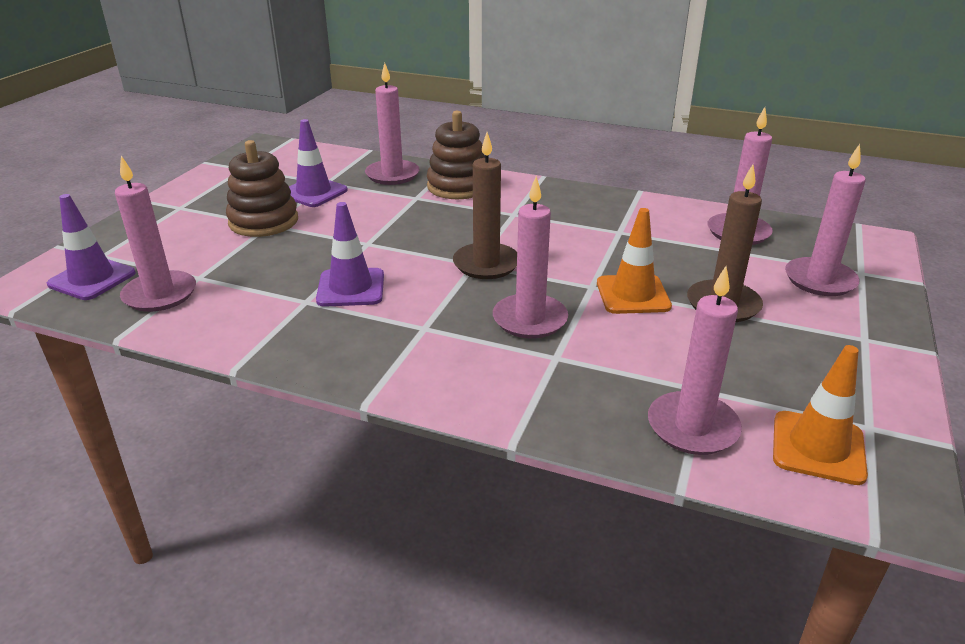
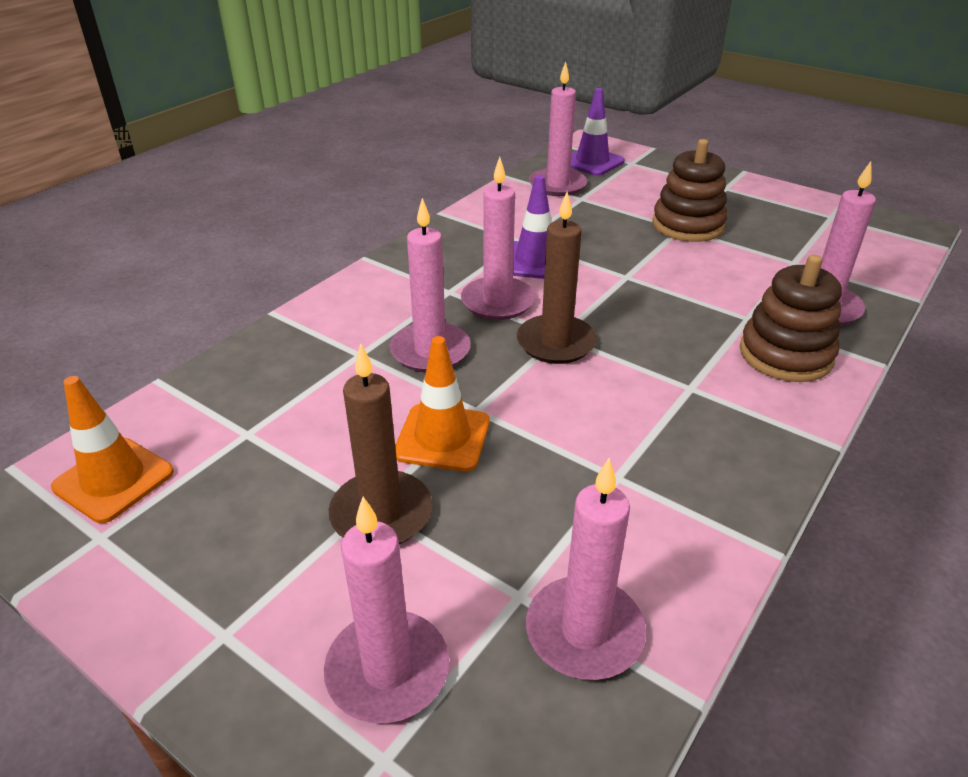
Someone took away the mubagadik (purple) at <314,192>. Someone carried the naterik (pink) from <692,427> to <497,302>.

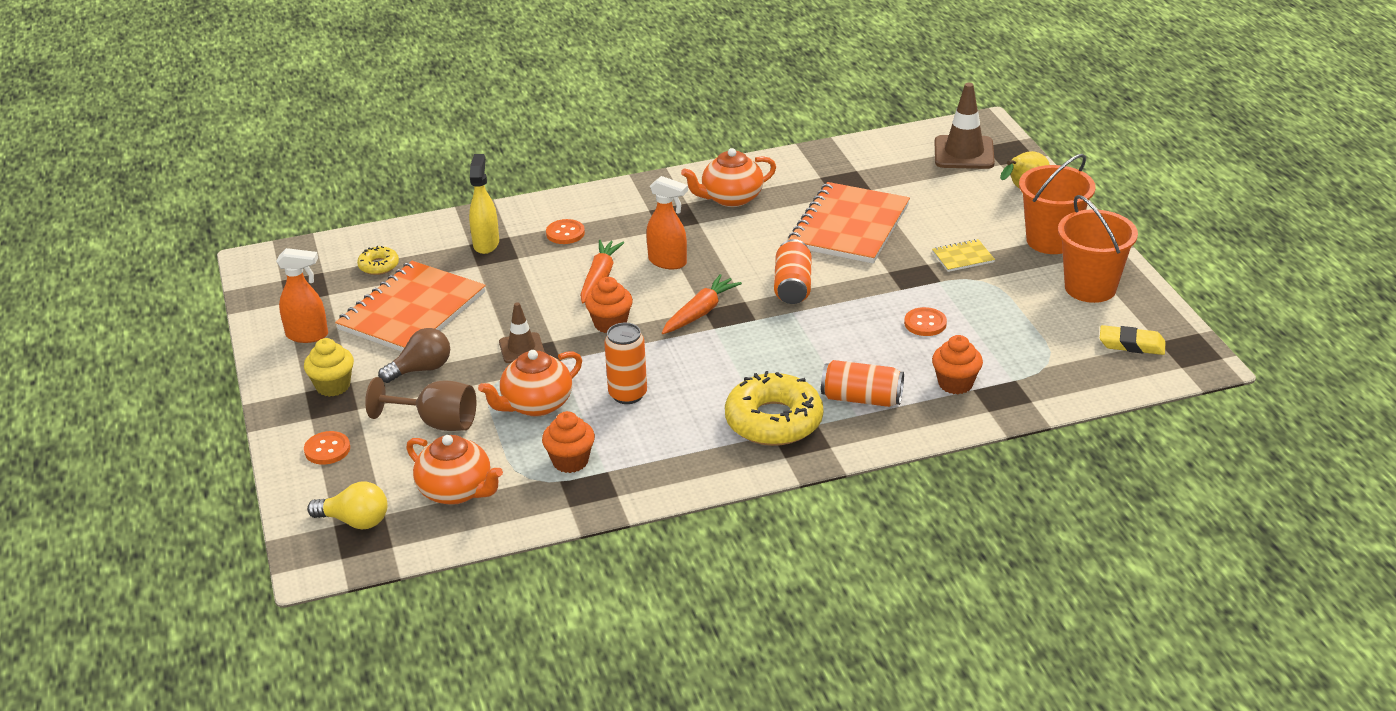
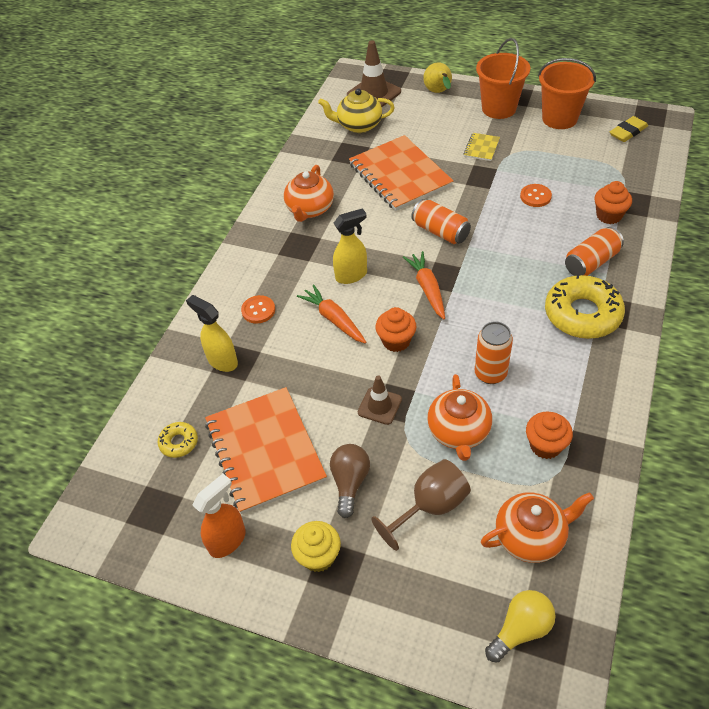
Someone took away the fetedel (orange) at <327,449>. Someone put down the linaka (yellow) at <359,125>. Someone repainted the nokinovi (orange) at <668,262>, which became the nokinovi (yellow) at <351,275>.

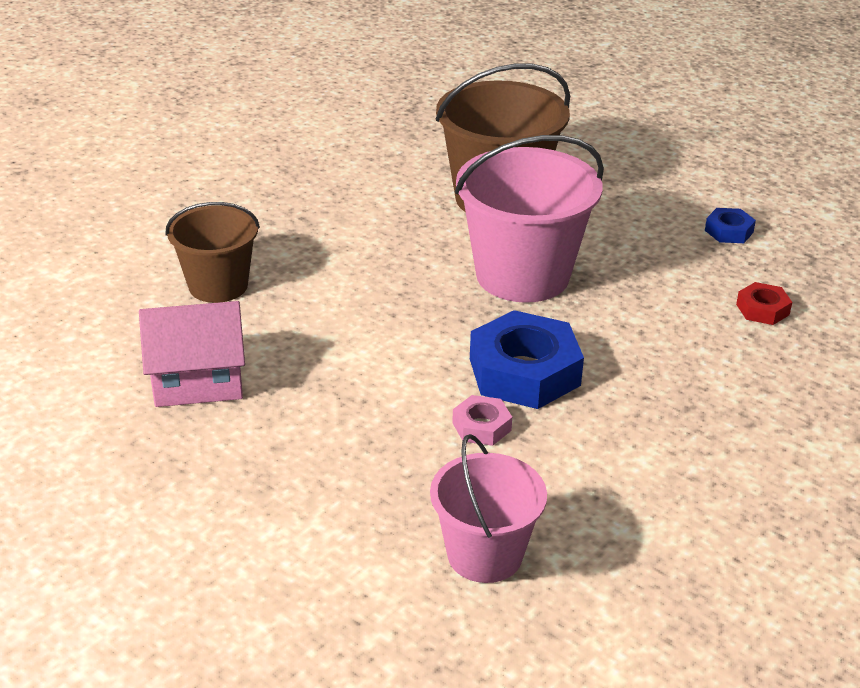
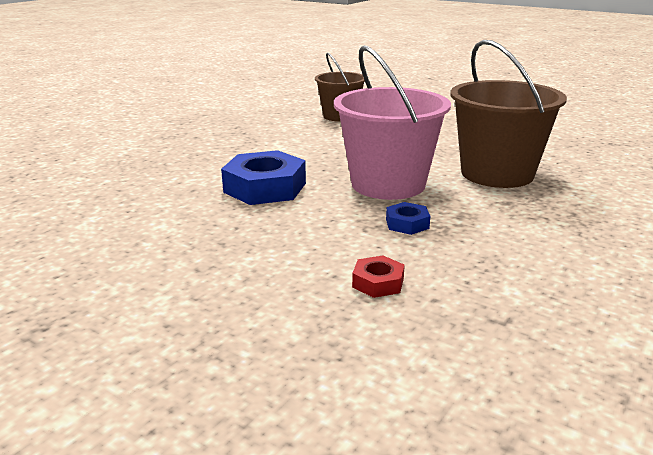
Someone took away the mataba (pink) at <198,380>. Someone took away the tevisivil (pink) at <485,554>. Someone took away the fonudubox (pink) at <481,426>. Someone carried the fonudubox (blue) from <729,231> to <407,224>.

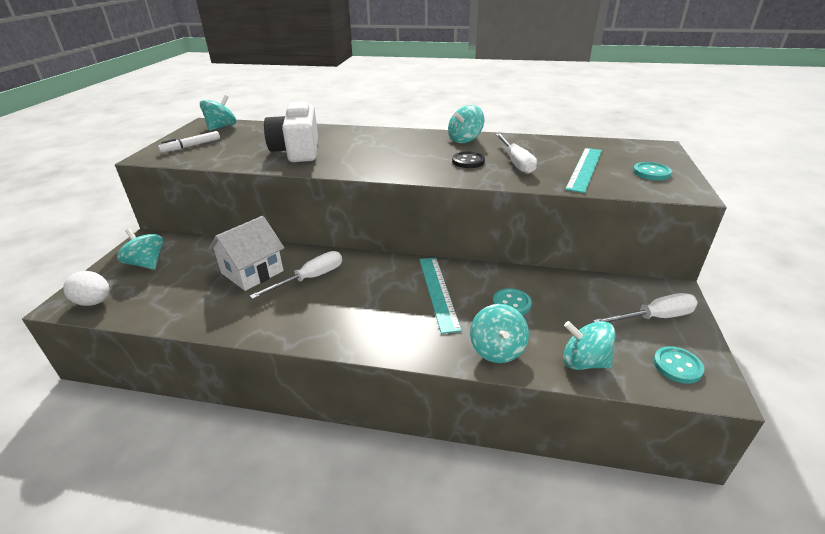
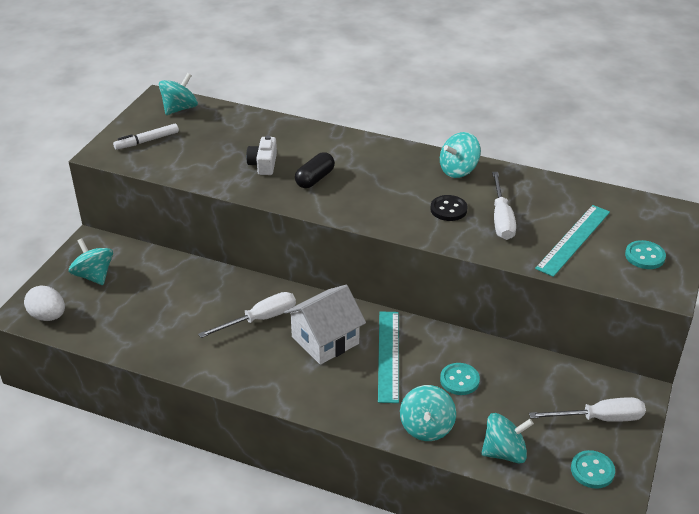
Someone put down the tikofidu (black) at <315,179>. Someone carried the mataba (white) from <252,272> to <325,340>. Someone rotated the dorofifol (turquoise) at <584,362> by 135 degrees clockwise. Someone scaled the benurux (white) at <297,150> by 0.51.

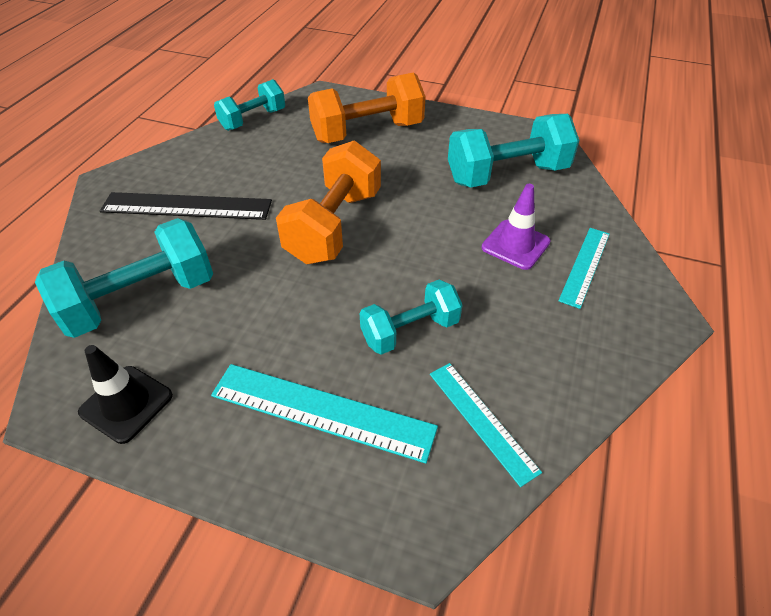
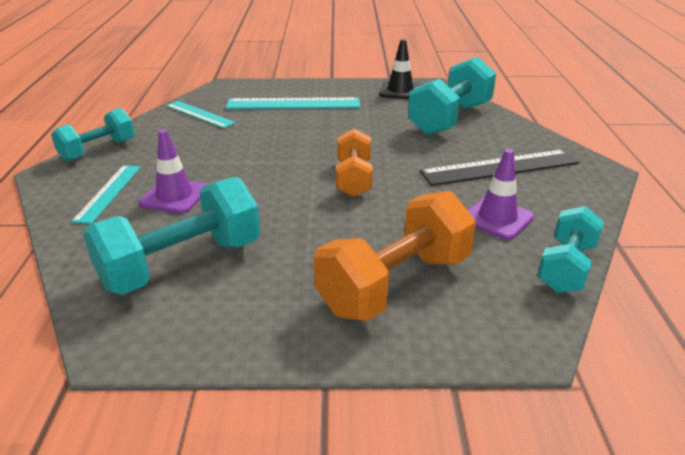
Someone put down the mubagadik (purple) at <497,218>. Someone carried the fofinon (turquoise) from <410,331> to <98,150>. Someone scaled the fofinon (orange) at <334,226> by 0.63.

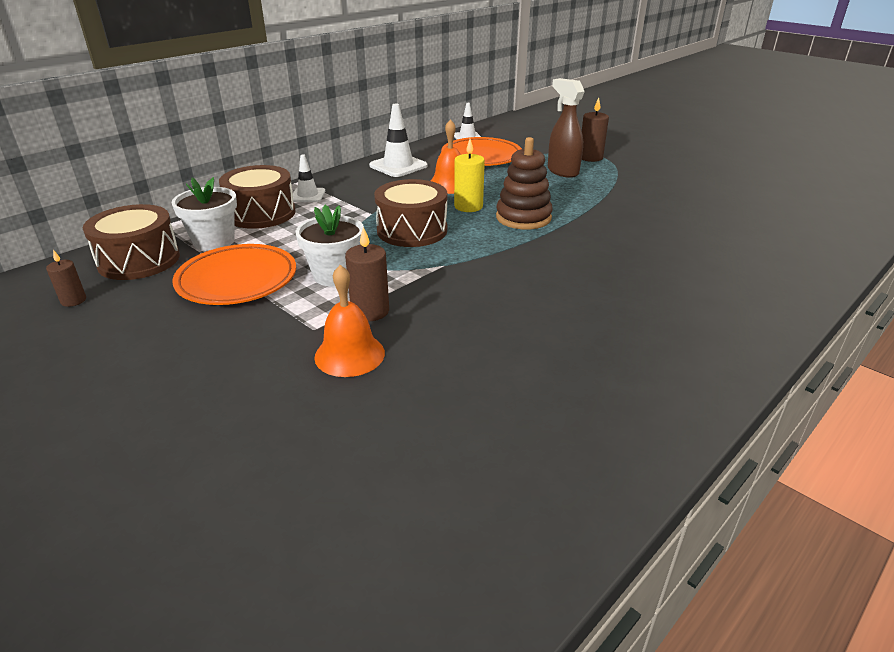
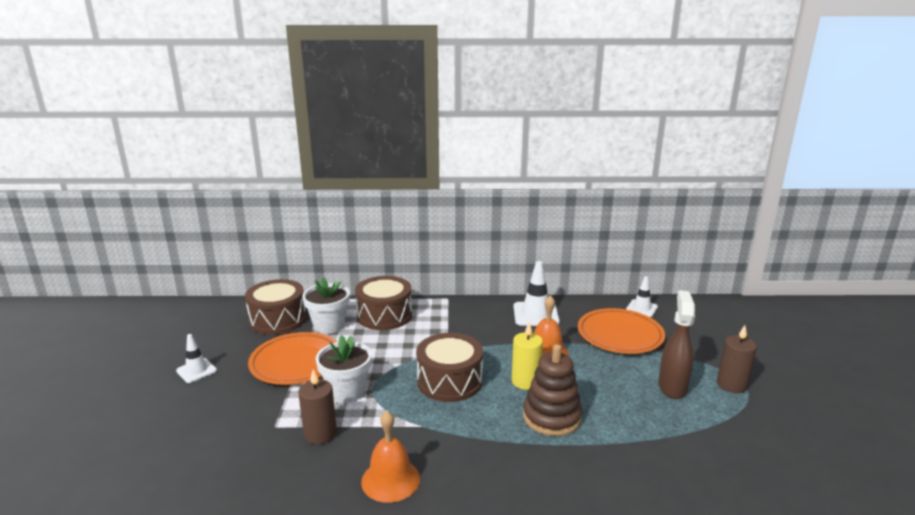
Someone took away the naterik (brown) at <73,300>. Someone carried the mubagadik (white) from <308,195> to <196,371>. Someone carried the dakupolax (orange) from <349,354> to <390,480>.

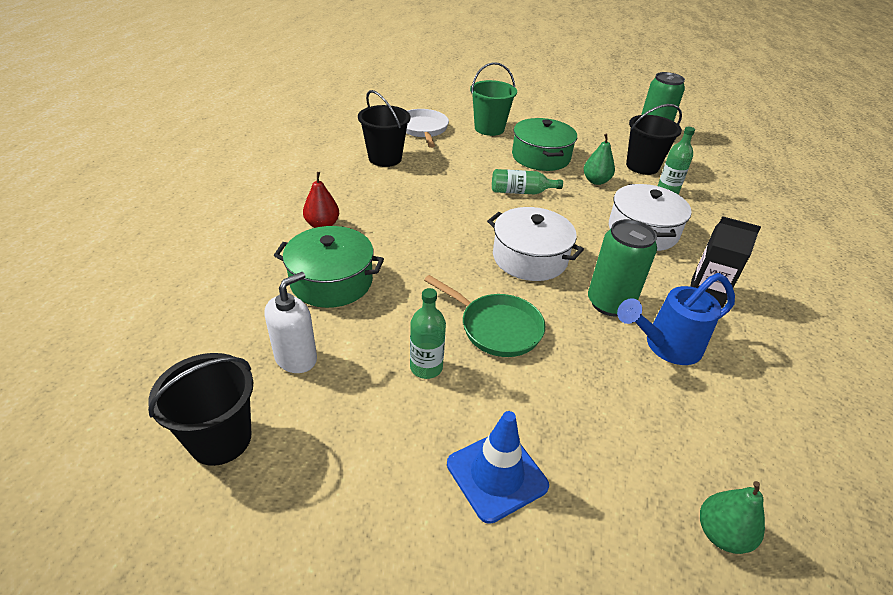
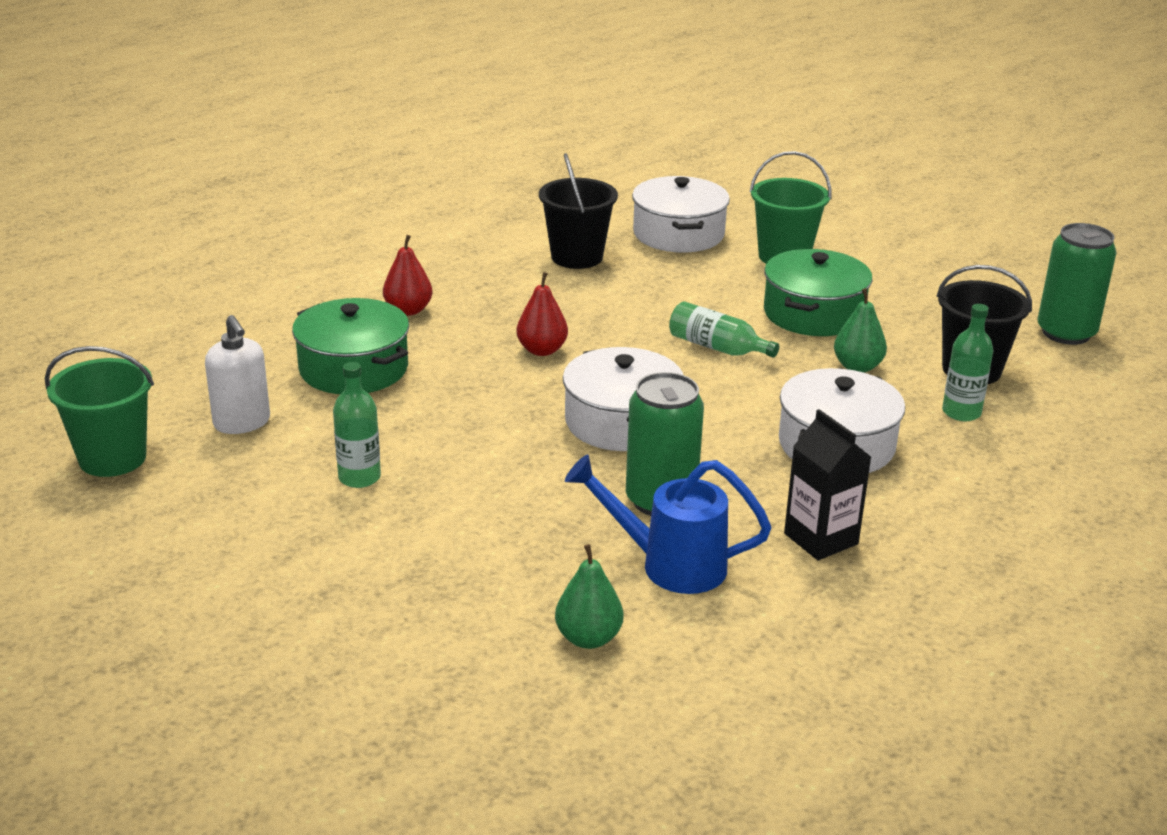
Someone took away the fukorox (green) at <496,327>. Someone took away the mubagadik (blue) at <497,475>. Someone put down the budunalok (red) at <542,350>. Someone carried the budunalok (green) from <721,534> to <588,638>. Someone swapped the fukorox (white) at <423,129> for the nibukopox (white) at <678,234>. Someone repainted the tevisivil (black) at <220,439>, which became the tevisivil (green) at <112,458>. Someone rotated the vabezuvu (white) at <296,358> by 75 degrees clockwise.

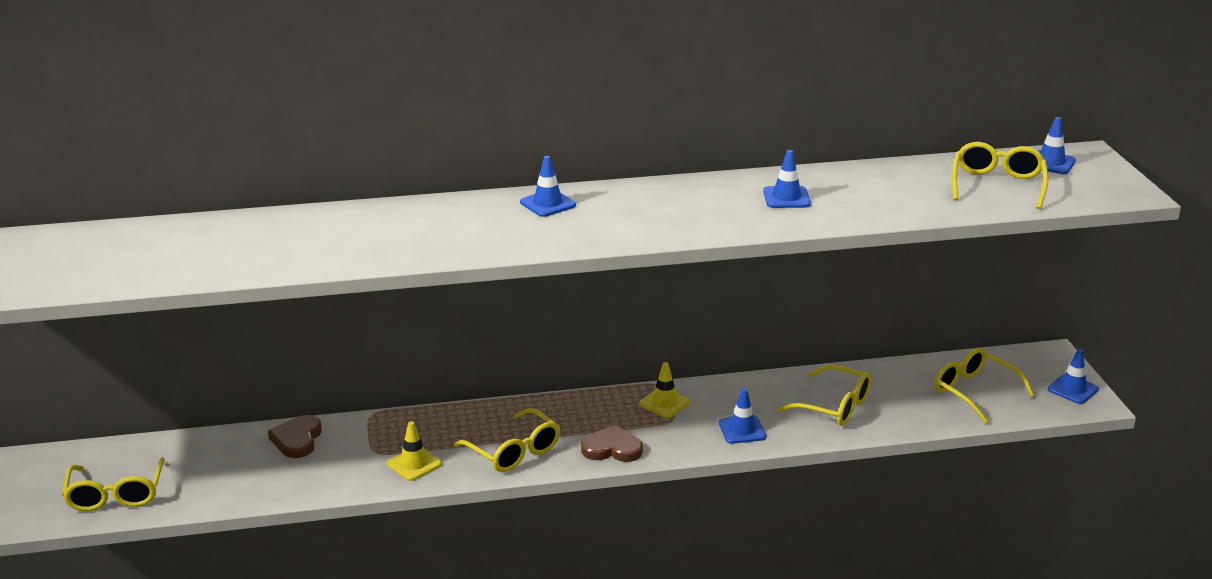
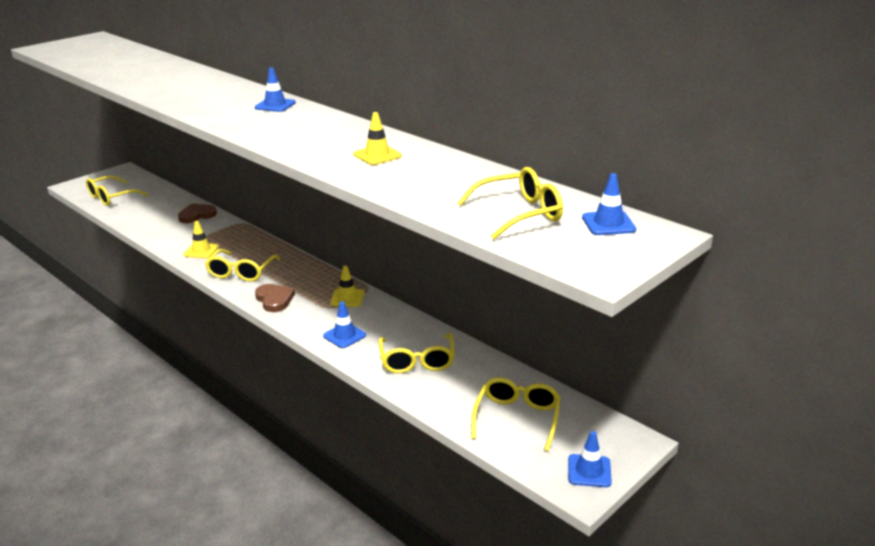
Someone repainted the mubagadik (blue) at <786,198>, which became the mubagadik (yellow) at <377,155>.

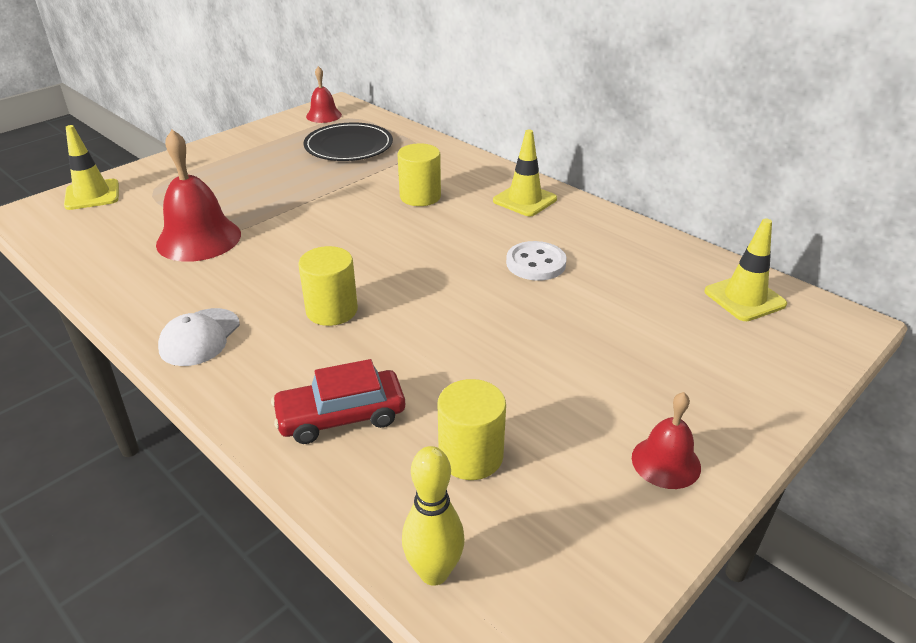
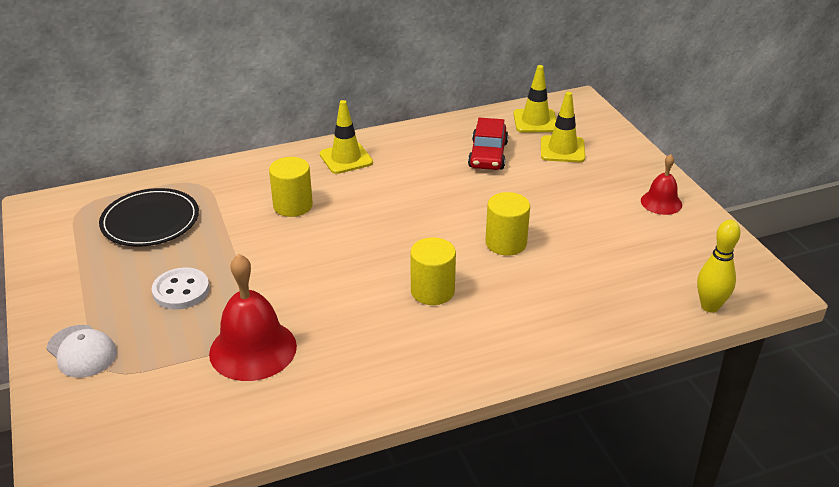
Someone took away the dakupolax (red) at <323,115>. Someone carried the mubagadik (yellow) from <92,195> to <562,149>. Someone carried the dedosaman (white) from <199,337> to <81,351>. Someone carried the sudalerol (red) from <341,416> to <488,155>. Someone carried the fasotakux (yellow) from <471,456> to <506,243>. Someone carried the fetedel (white) from <536,263> to <181,290>.

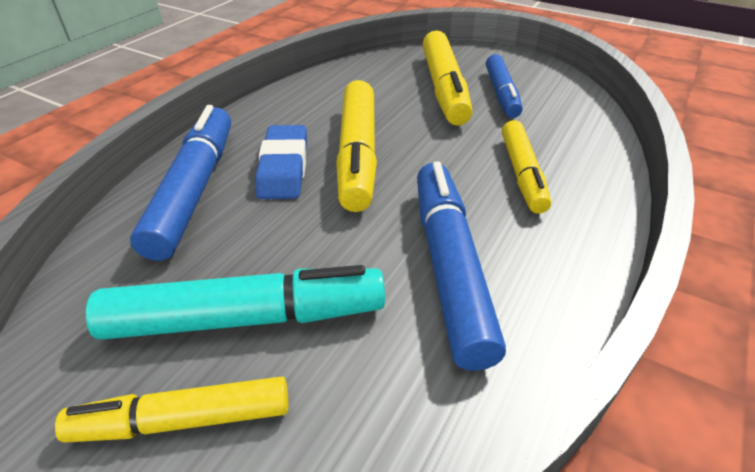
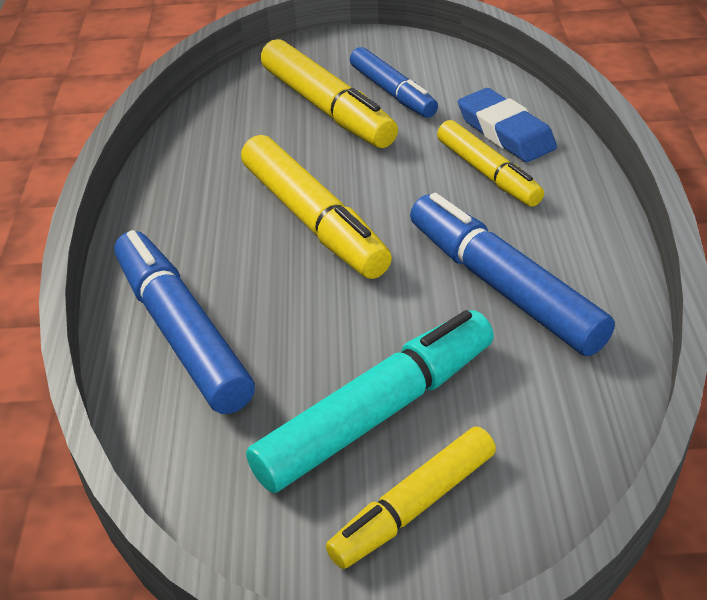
Someone carried the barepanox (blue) from <283,167> to <505,132>.

